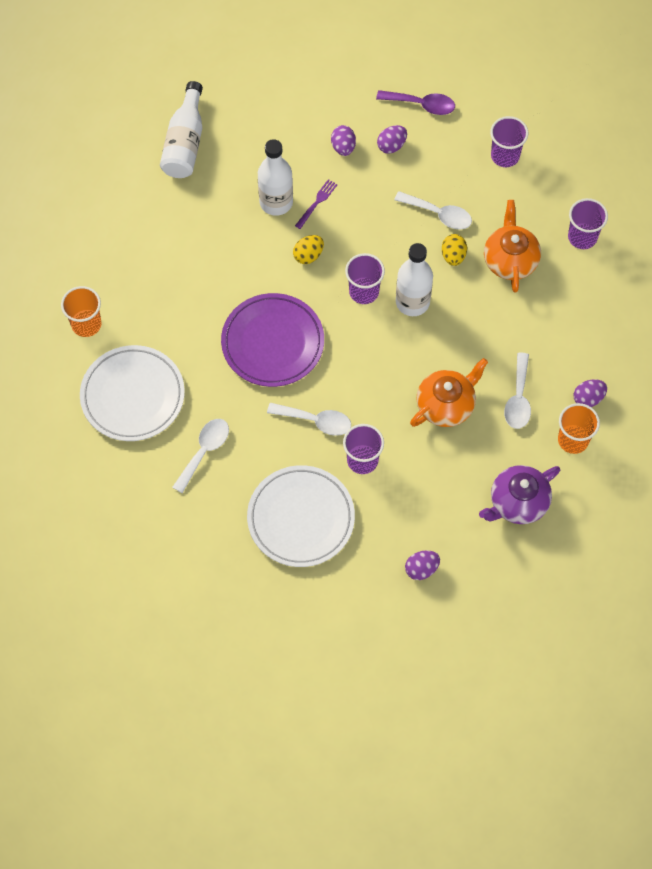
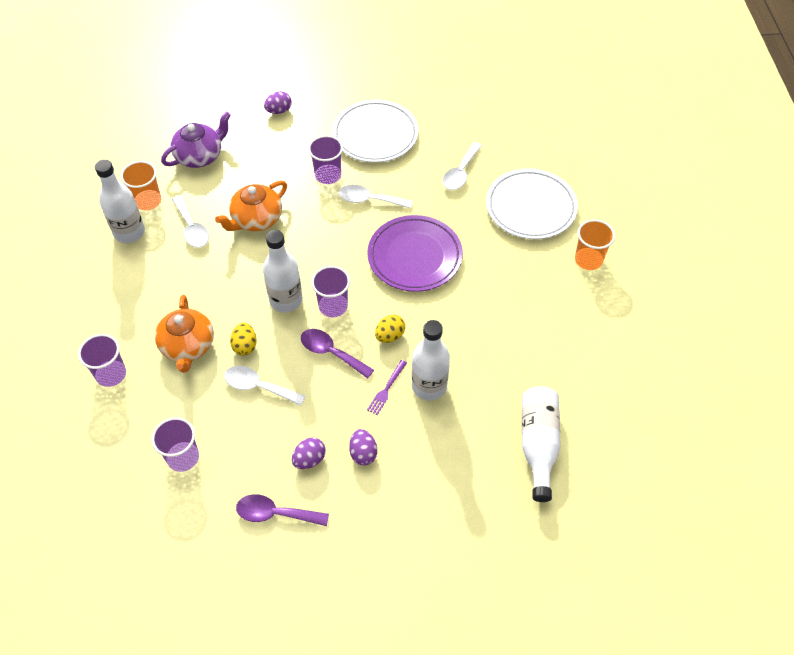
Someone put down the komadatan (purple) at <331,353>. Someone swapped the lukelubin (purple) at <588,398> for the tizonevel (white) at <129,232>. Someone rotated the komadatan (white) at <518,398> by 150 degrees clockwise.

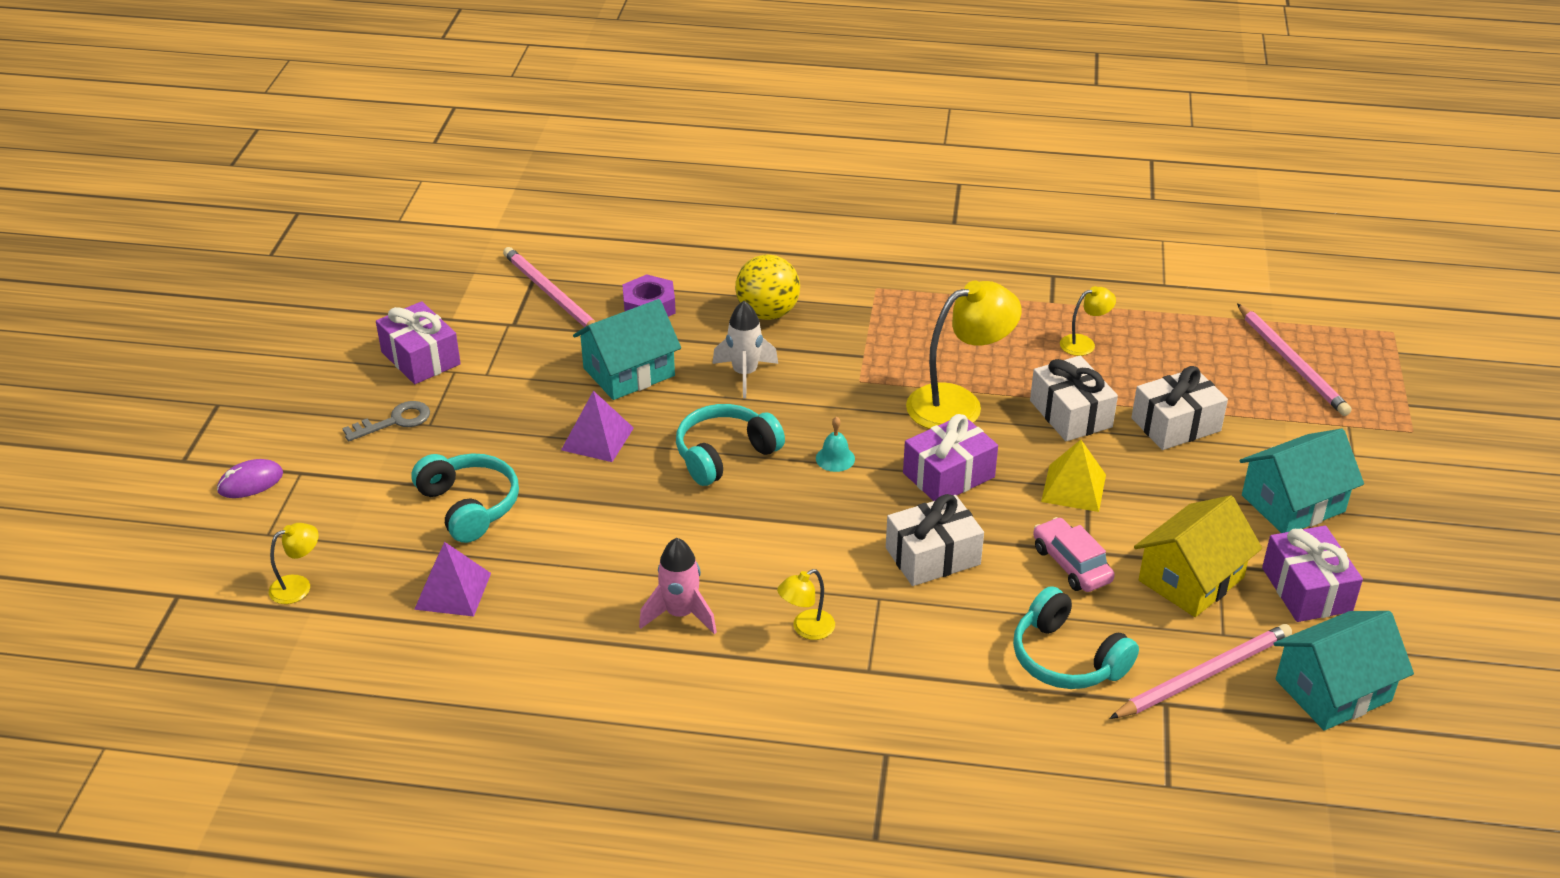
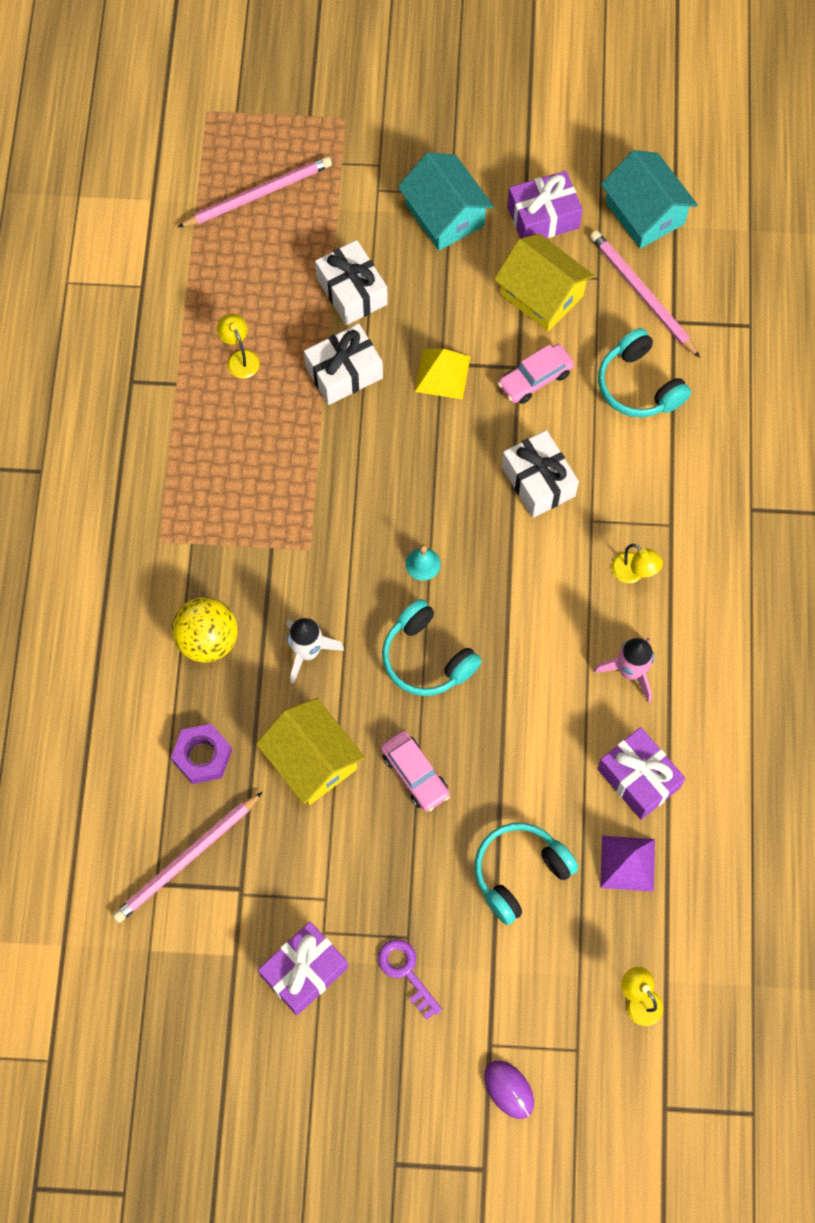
Someone took away the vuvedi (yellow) at <958,403>. Someone carried the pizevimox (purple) from <948,475> to <638,778>. Someone swapped the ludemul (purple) at <597,439> for the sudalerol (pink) at <415,774>. Someone repainted the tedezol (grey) at <395,421>, which became the tedezol (purple) at <406,972>. Someone repainted the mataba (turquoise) at <629,372>, which became the mataba (yellow) at <312,760>. Someone rotated the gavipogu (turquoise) at <1066,658> by 105 degrees clockwise.

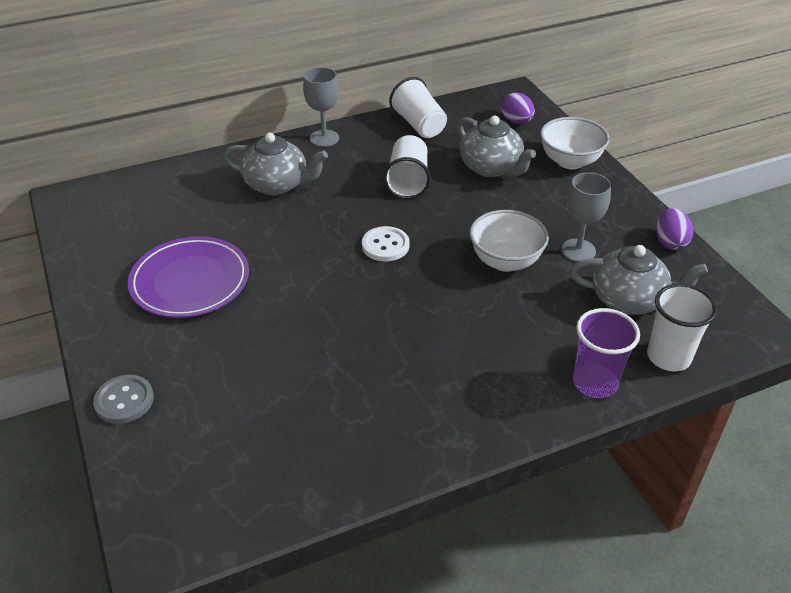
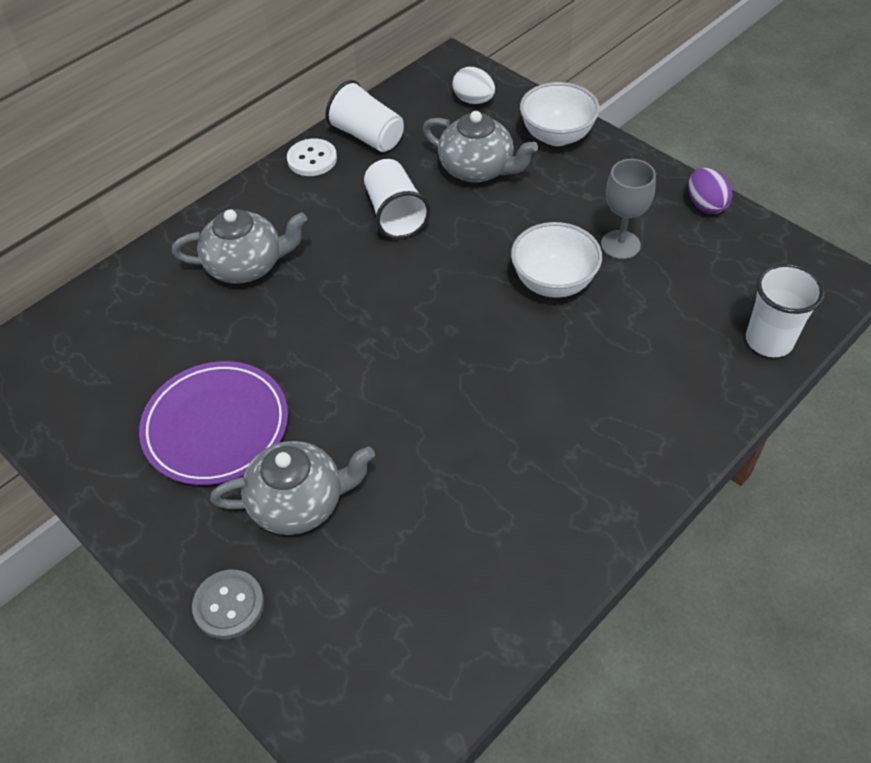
Someone took away the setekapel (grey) at <324,138>. Someone took away the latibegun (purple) at <595,383>. Someone carried the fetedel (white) from <385,245> to <312,159>. Someone carried the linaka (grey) from <629,300> to <299,502>. Someone repainted the lukelubin (purple) at <516,121>, which became the lukelubin (white) at <473,100>.

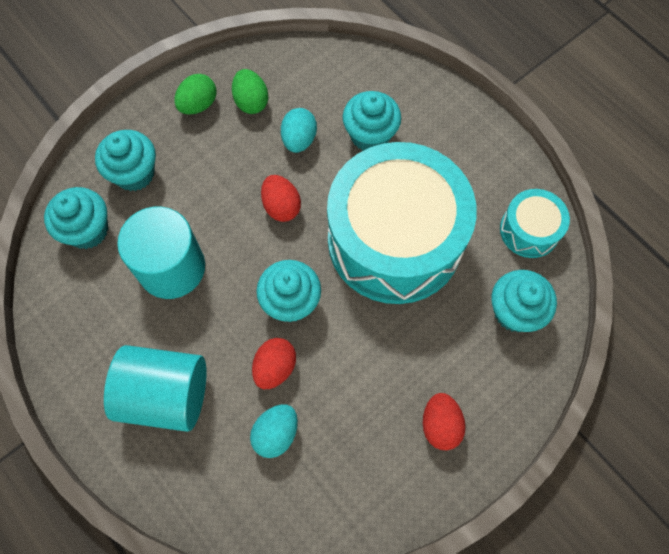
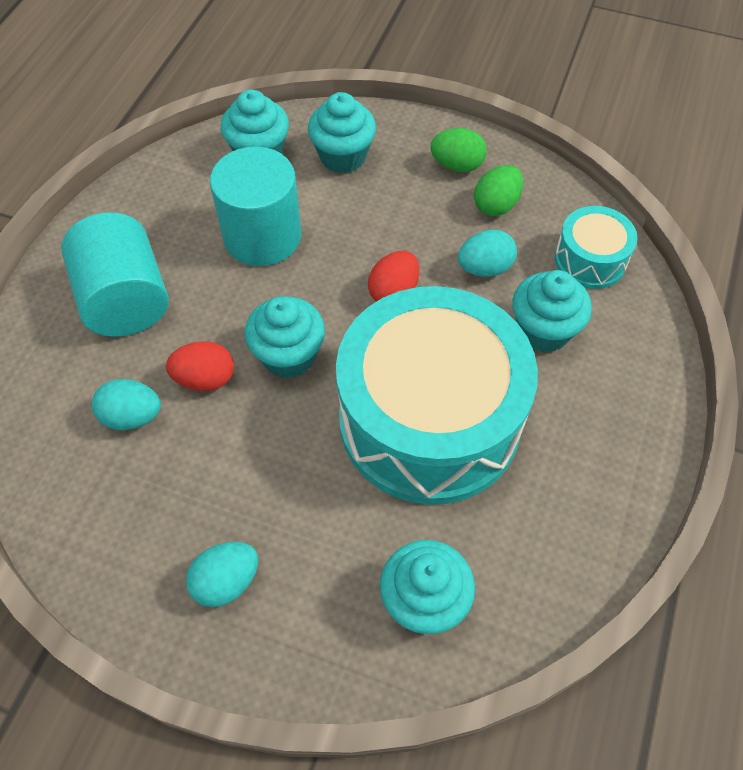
Someone carried the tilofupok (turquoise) from <529,230> to <590,260>. Someone repainted the lukelubin (red) at <440,425>, which became the lukelubin (turquoise) at <226,582>.

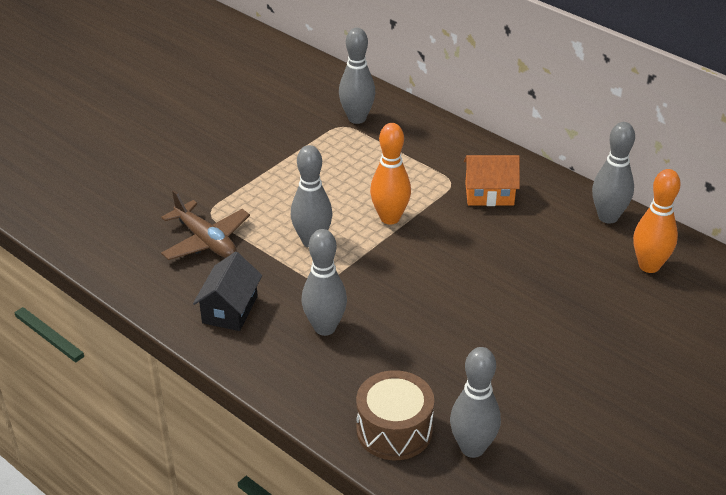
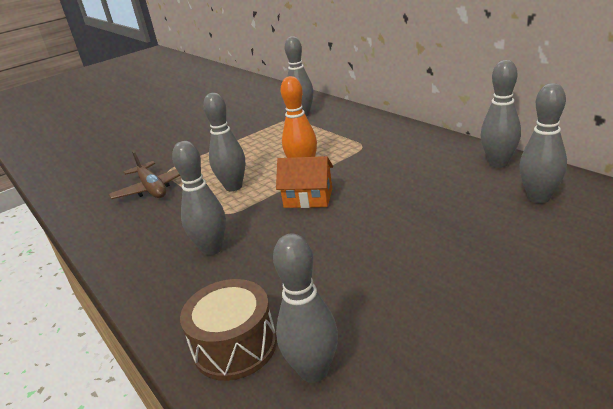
Someone took away the mataba (black) at <230,310>. Someone carried the mataba (orange) from <489,194> to <308,198>. Someone repainted the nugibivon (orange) at <649,266>, which became the nugibivon (grey) at <538,198>.

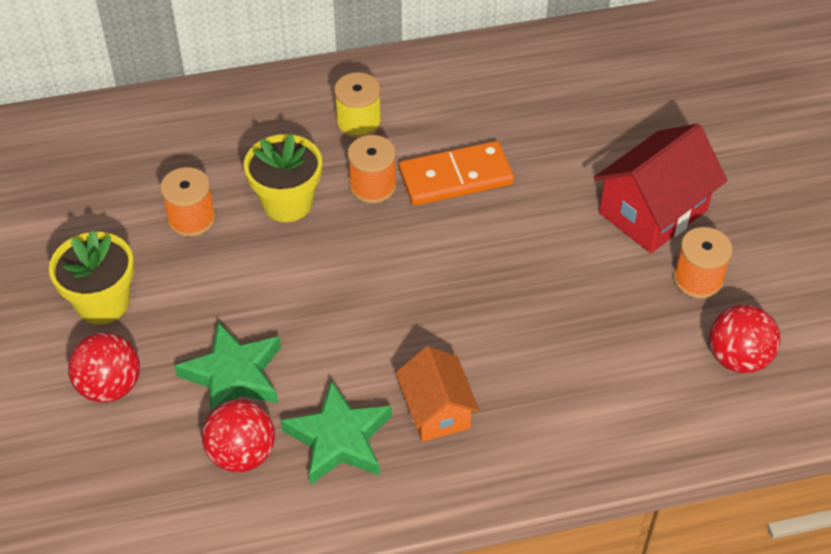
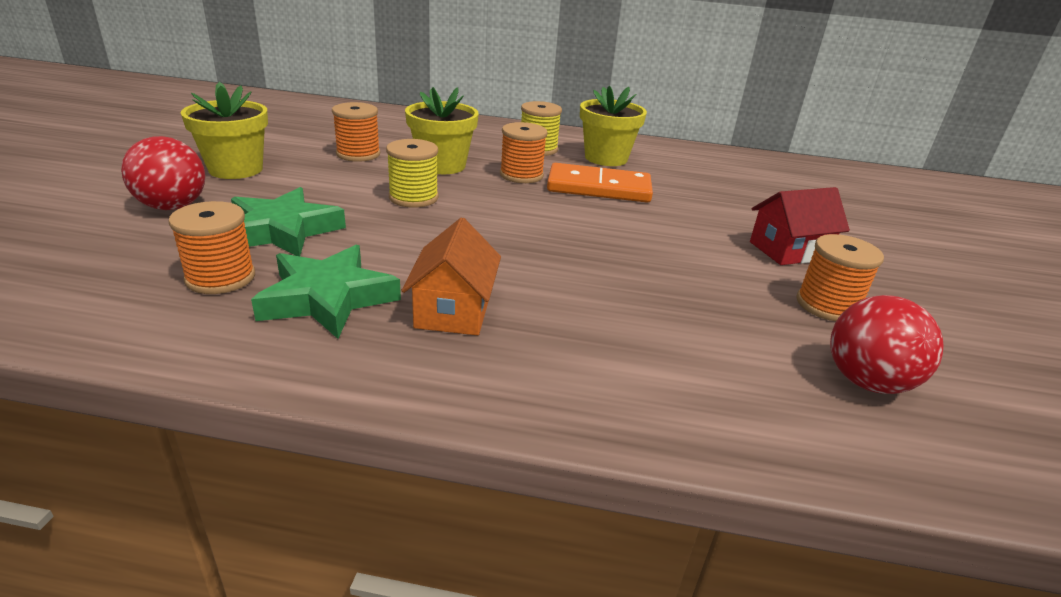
Someone put down the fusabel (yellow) at <413,198>. Someone put down the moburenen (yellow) at <606,158>. Someone swapped the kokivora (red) at <242,454> for the fusabel (orange) at <220,277>. Someone scaled the mataba (red) at <653,211> by 0.64.

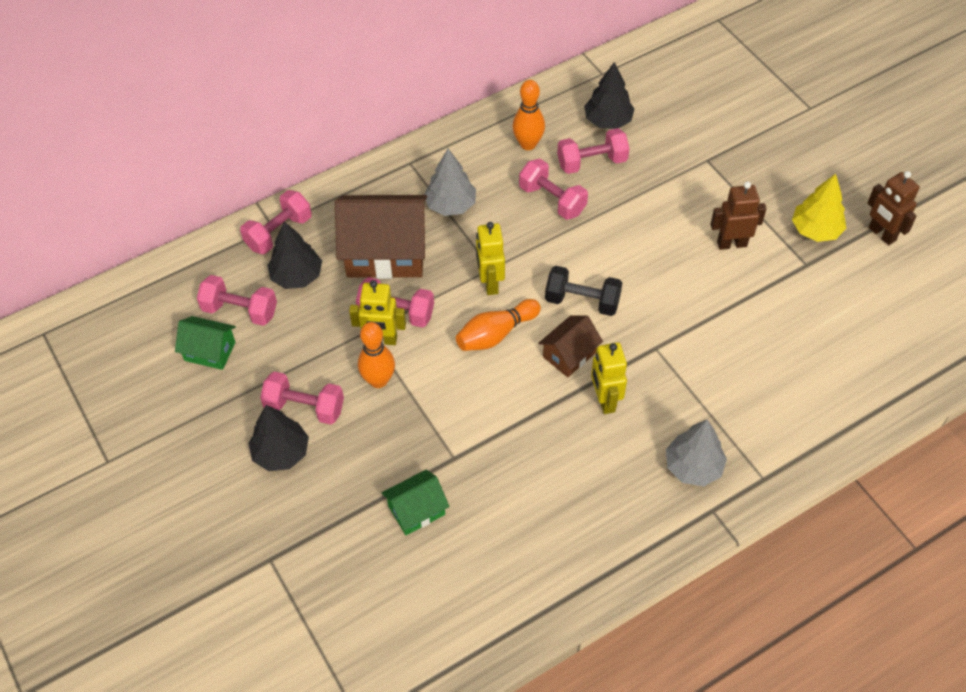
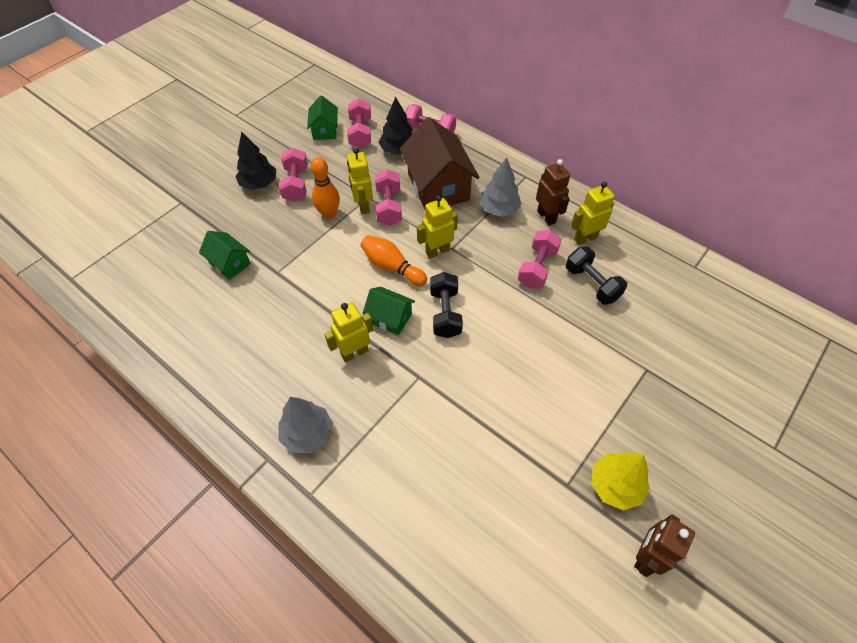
Someone took away the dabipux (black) at <608,121>. Someone carried the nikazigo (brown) from <731,243> to <546,217>. Someone swapped the nugibivon (orange) at <528,144> for the nikazigo (yellow) at <585,238>. Someone repainted the mataba (brown) at <569,355>, which became the mataba (green) at <390,318>. Someone repainted the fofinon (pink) at <592,162>, which became the fofinon (black) at <592,284>.

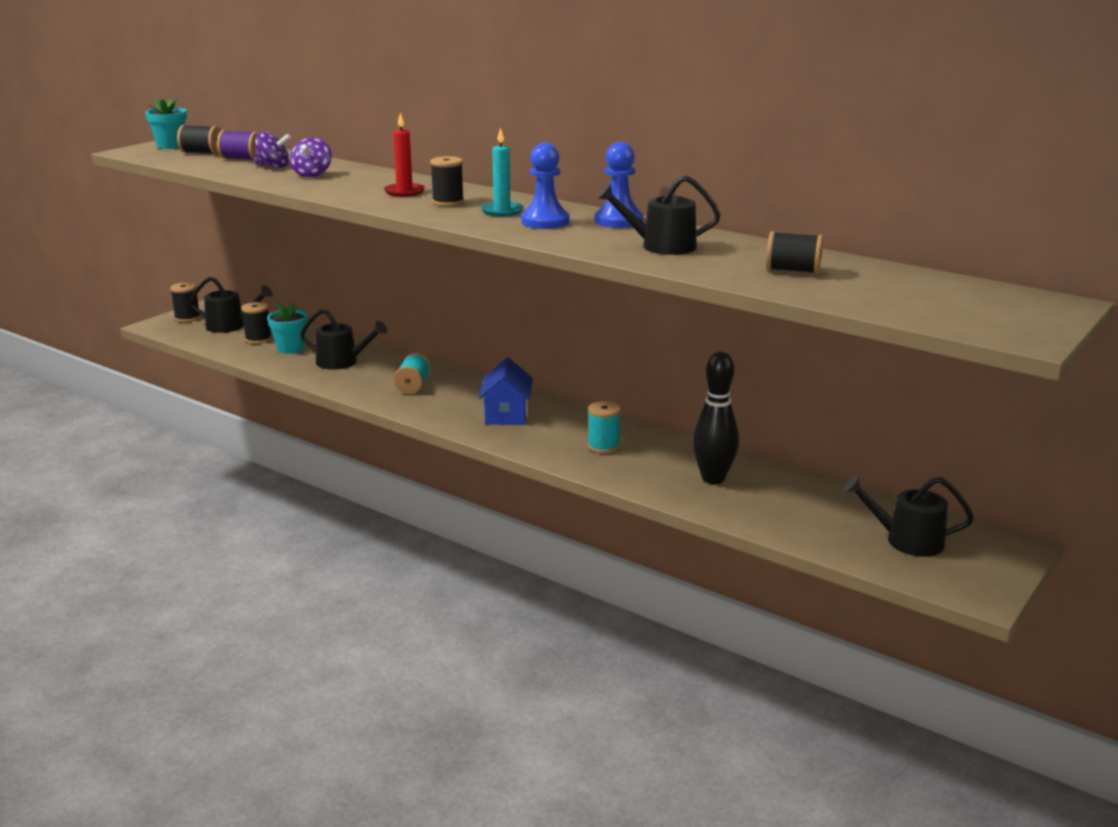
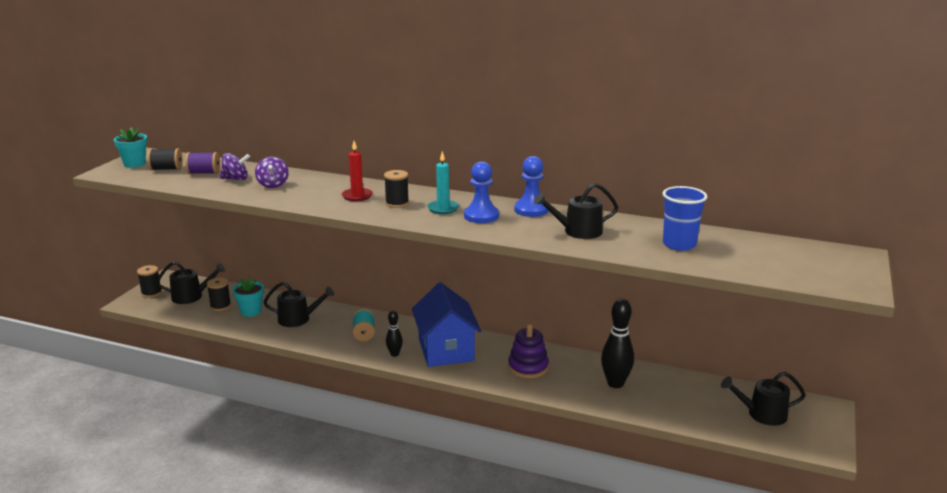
Someone put down the nugibivon (black) at <394,354>. Someone swapped the fusabel (turquoise) at <603,446> for the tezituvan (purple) at <528,367>. Someone swapped the fusabel (black) at <793,270> for the latibegun (blue) at <679,244>. Someone scaled the mataba (blue) at <506,415> by 1.60.

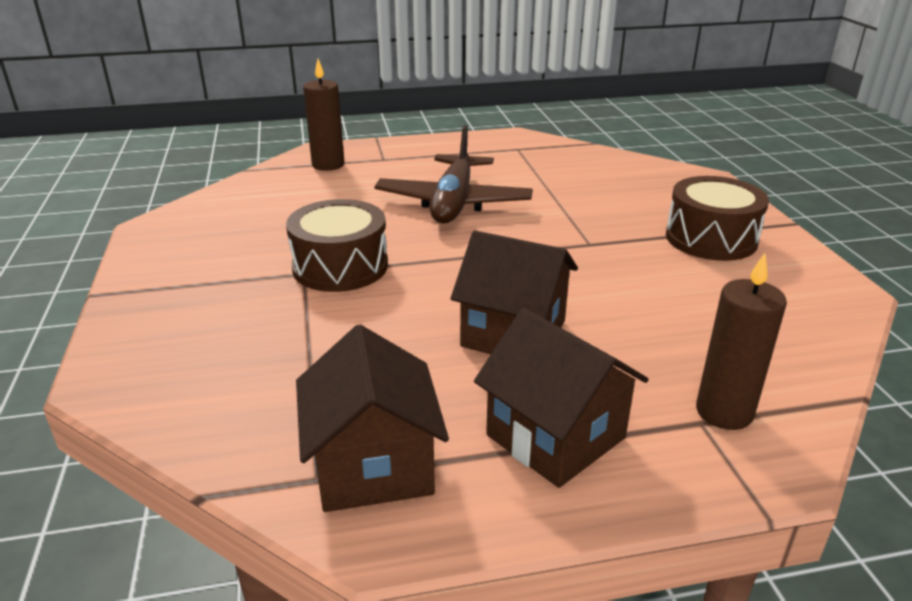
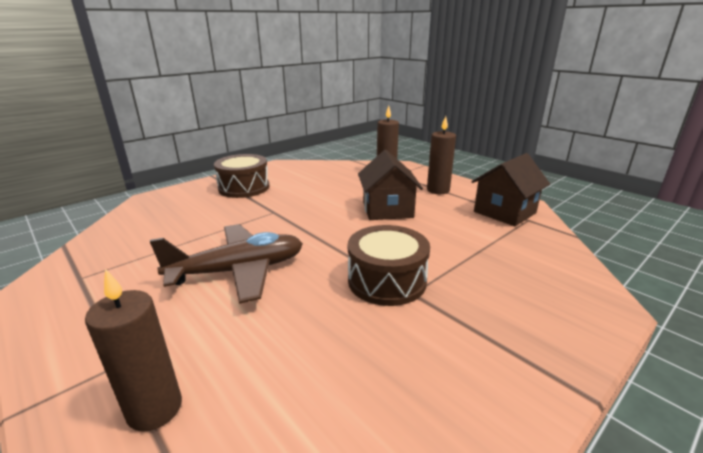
Someone swapped the mataba (brown) at <555,436> for the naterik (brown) at <438,190>.

